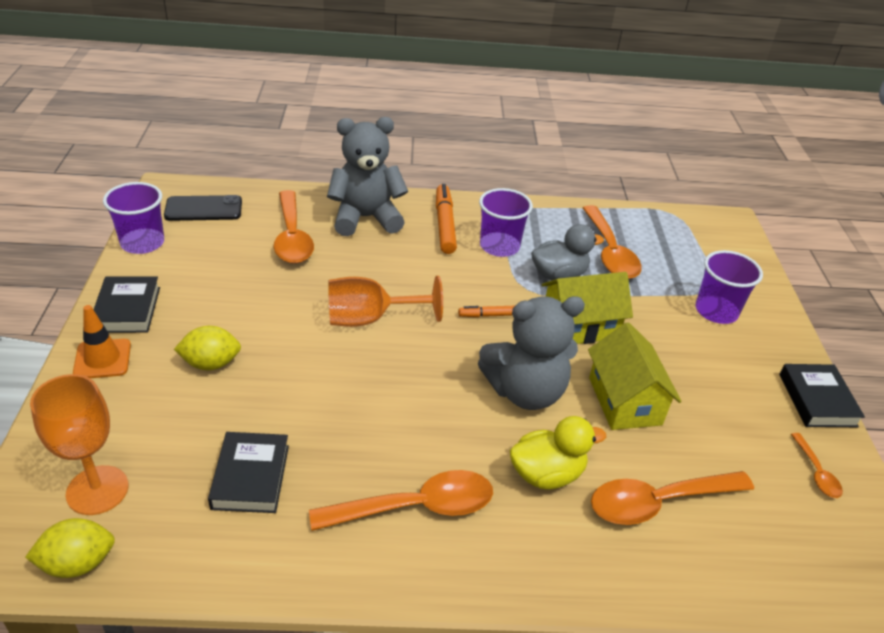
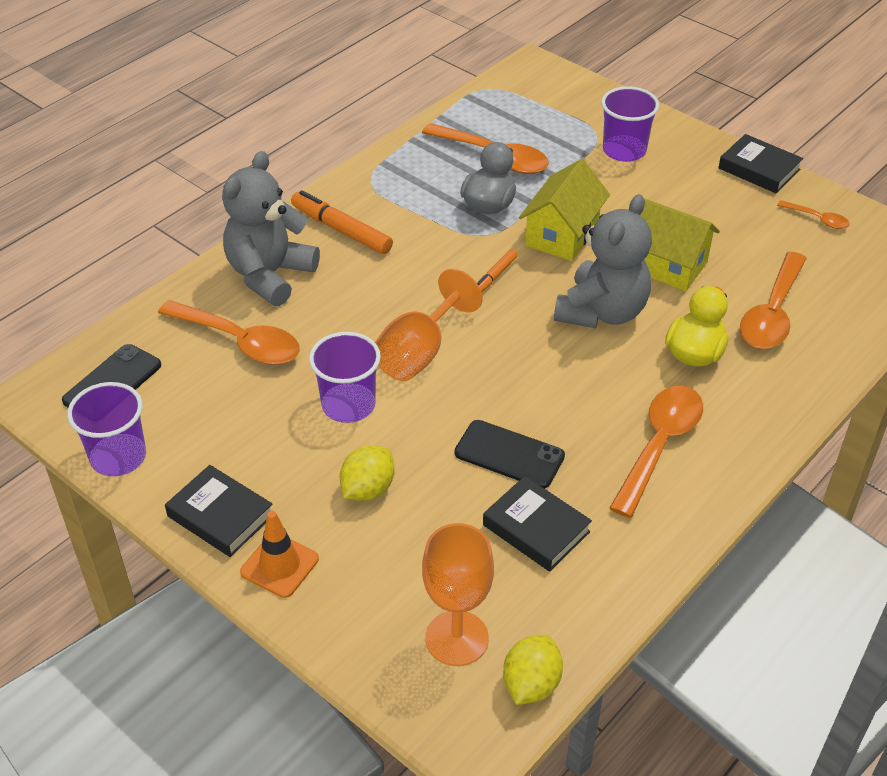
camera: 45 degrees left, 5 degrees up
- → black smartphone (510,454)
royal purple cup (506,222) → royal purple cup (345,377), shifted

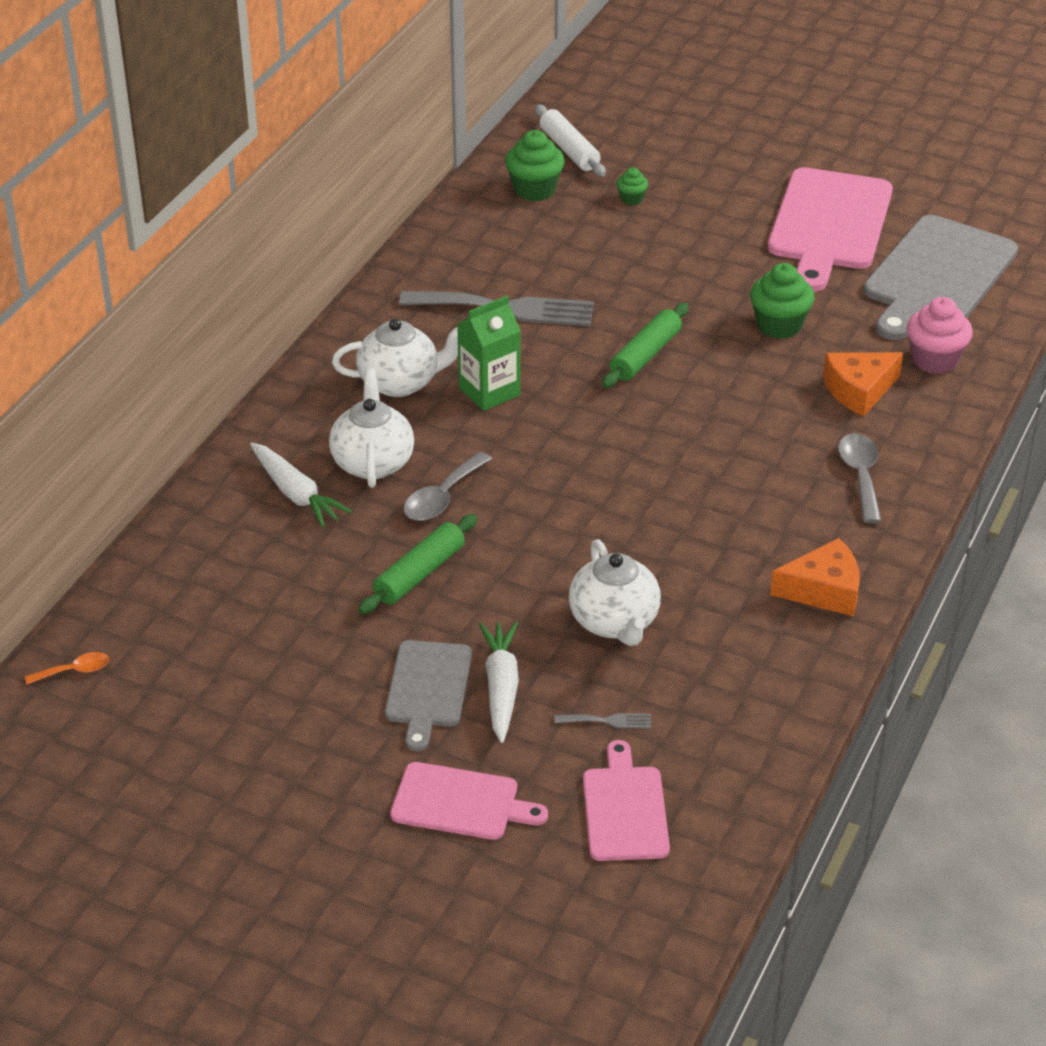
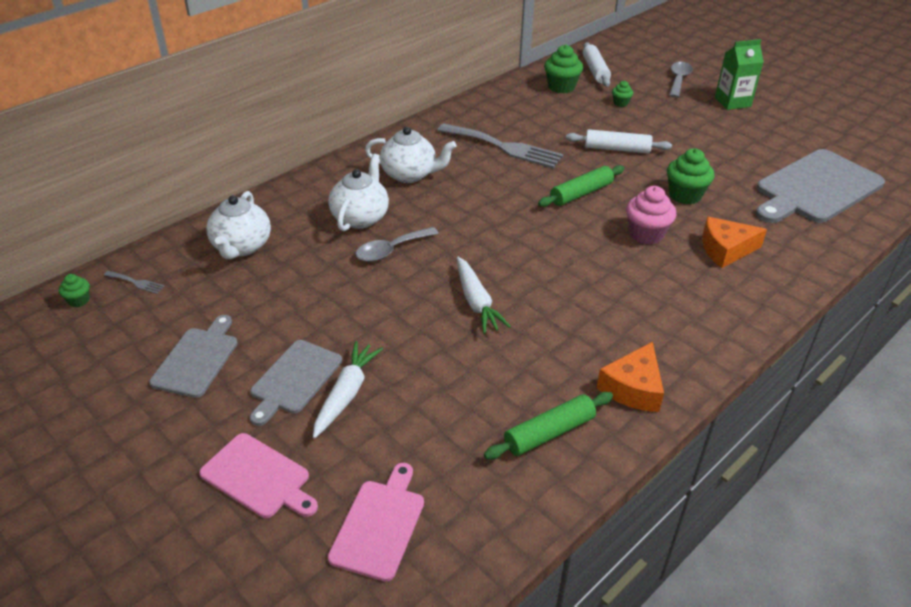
camera: 20 degrees right, 0 degrees up
pink cutting board (830,229) → -
- → ash-grey cutting board (193,356)
- → pure white rolling pin (619,141)
pure white toy carrot (301,485) → pure white toy carrot (484,295), shifted
green rolling pin (418,564) → green rolling pin (548,426), shifted
green carton (489,353) → green carton (739,74), shifted
ash-grey fork (603,720) → ash-grey fork (134,282), shifted
pure white tea pot (615,592) → pure white tea pot (238,225), shifted
ash-grey teaspoon (859,478) → ash-grey teaspoon (681,80), shifted
pink muffin (940,335) → pink muffin (651,215), shifted
bright orange teaspoon (67,668) → green muffin (74,290)
bright orange piece of cheese (815,577) → bright orange piece of cheese (630,377), 105 degrees clockwise

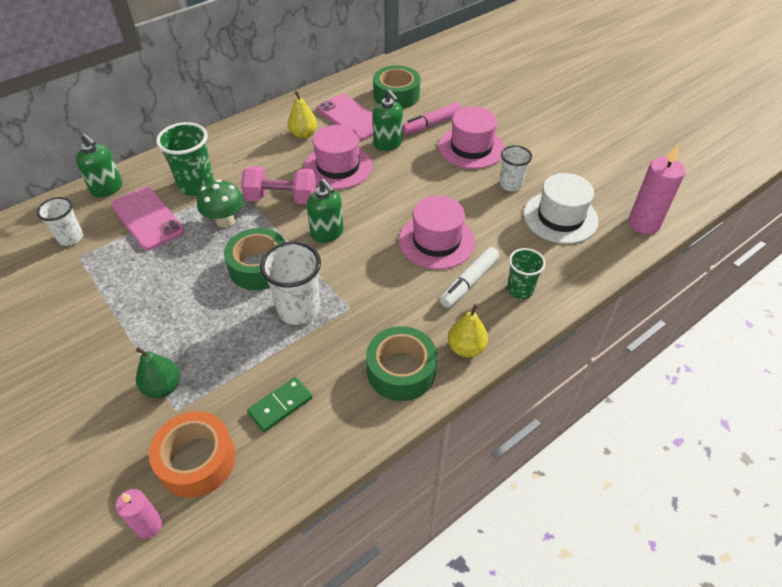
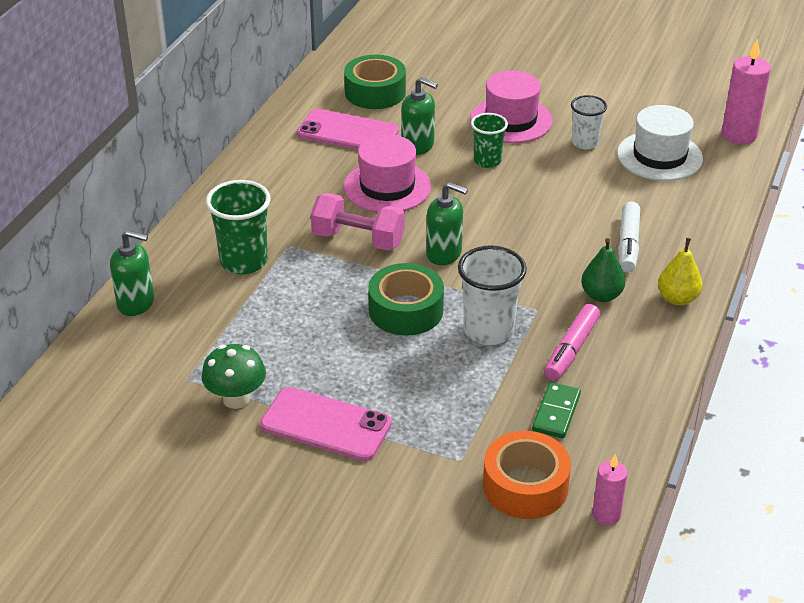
camera: 30 degrees left, 10 degrees down
pure white cup (60,221) → -
bright yellow pear (302,115) → -
green roll of tape (401,363) → -
pink hat (437,233) → -
pink smartphone (148,219) → pink smartphone (326,424), shifted
pink pillar candle (139,514) → pink pillar candle (610,489), shifted
green pear (158,372) → green pear (603,270), shifted
green fungus (220,204) → green fungus (233,376), shifted
pink felt pen (432,118) → pink felt pen (572,342), shifted
green cup (526,273) → green cup (489,140), shifted
pink free weight (278,185) → pink free weight (358,221), 45 degrees clockwise

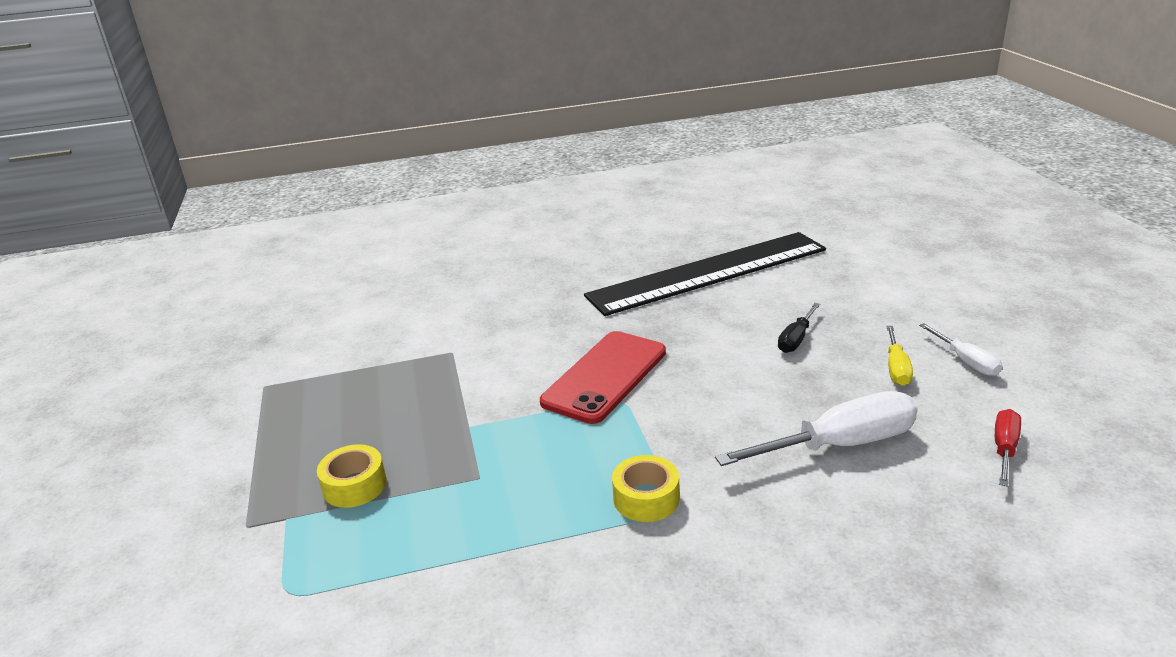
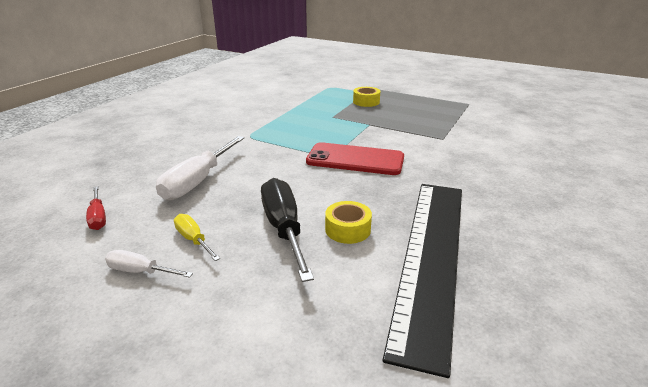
camera: 130 degrees right, 0 degrees up
bright yellow roll of tape (645,488) → bright yellow roll of tape (348,222), shifted
red smartphone (603,377) → red smartphone (355,158), 60 degrees counterclockwise
black screwdriver (799,328) → black screwdriver (287,230), x1.89

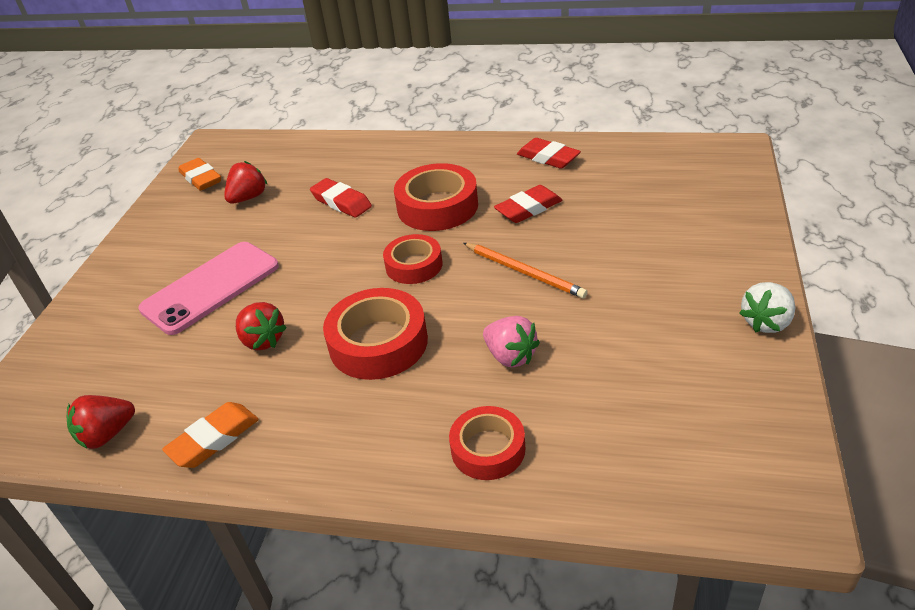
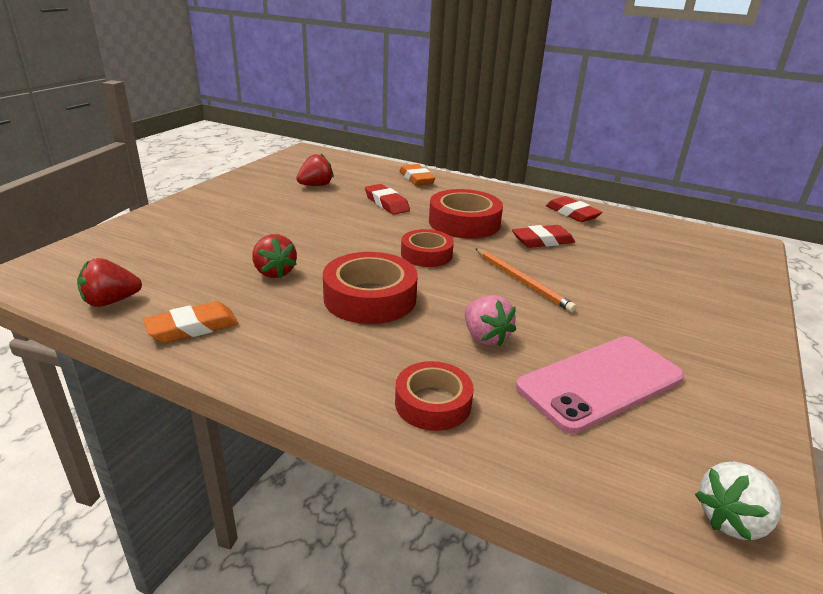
camera: 10 degrees right, 10 degrees down
pink smartphone (208,288) → pink smartphone (600,385), shifted
bright orange eraser (200,174) → bright orange eraser (417,175), shifted
pure white strawberry (767,307) → pure white strawberry (738,501), shifted

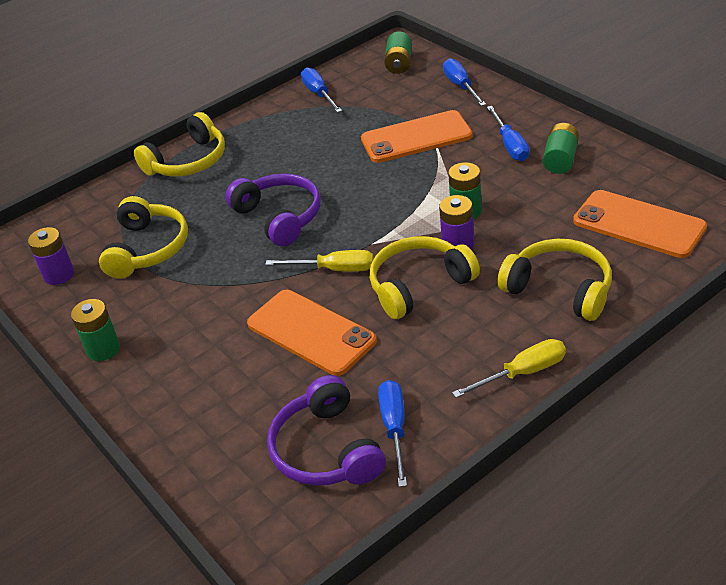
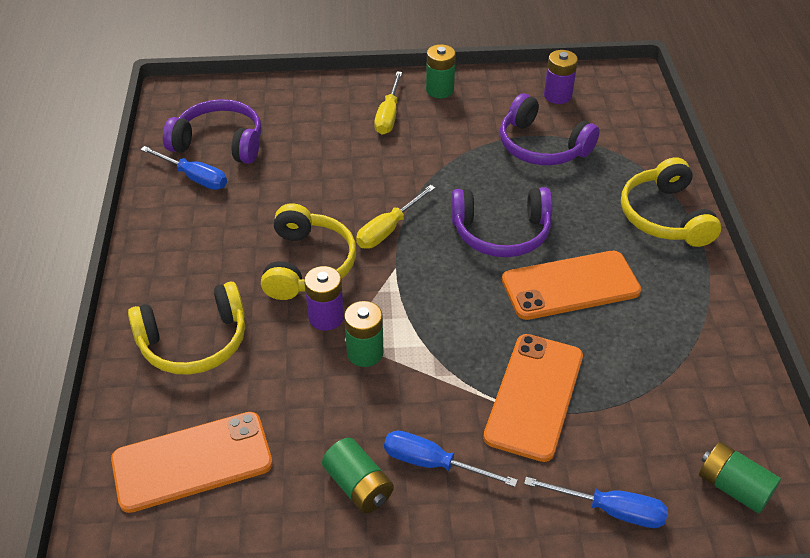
camera: 120 degrees right, 5 degrees up
royal blue screwdriver (321,90) → -
bright orange smartphone (312,333) → bright orange smartphone (571,285), shifted
bright yellow screwdriver (509,368) → bright yellow screwdriver (388,102), shifted
bright yellow over-ear headphones (143,237) → royal purple over-ear headphones (550,129)

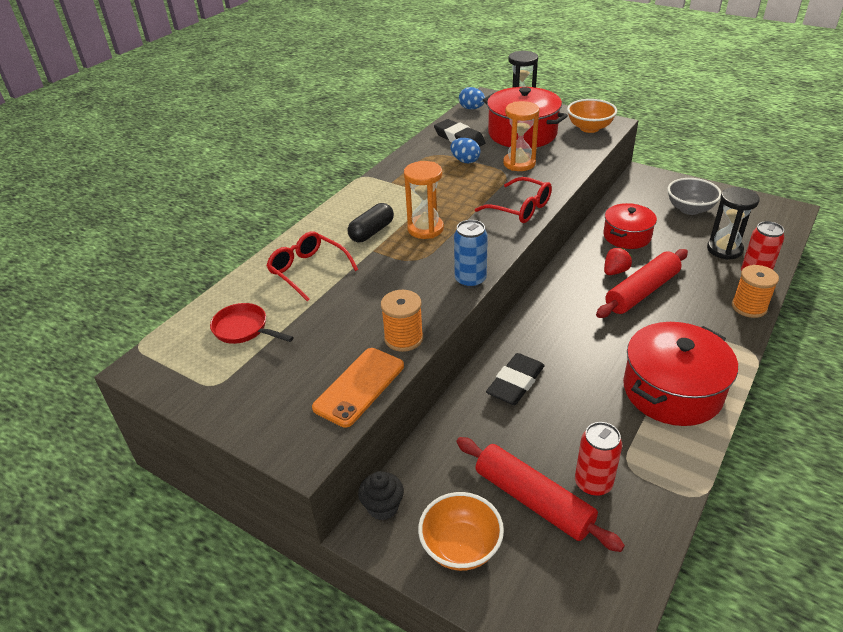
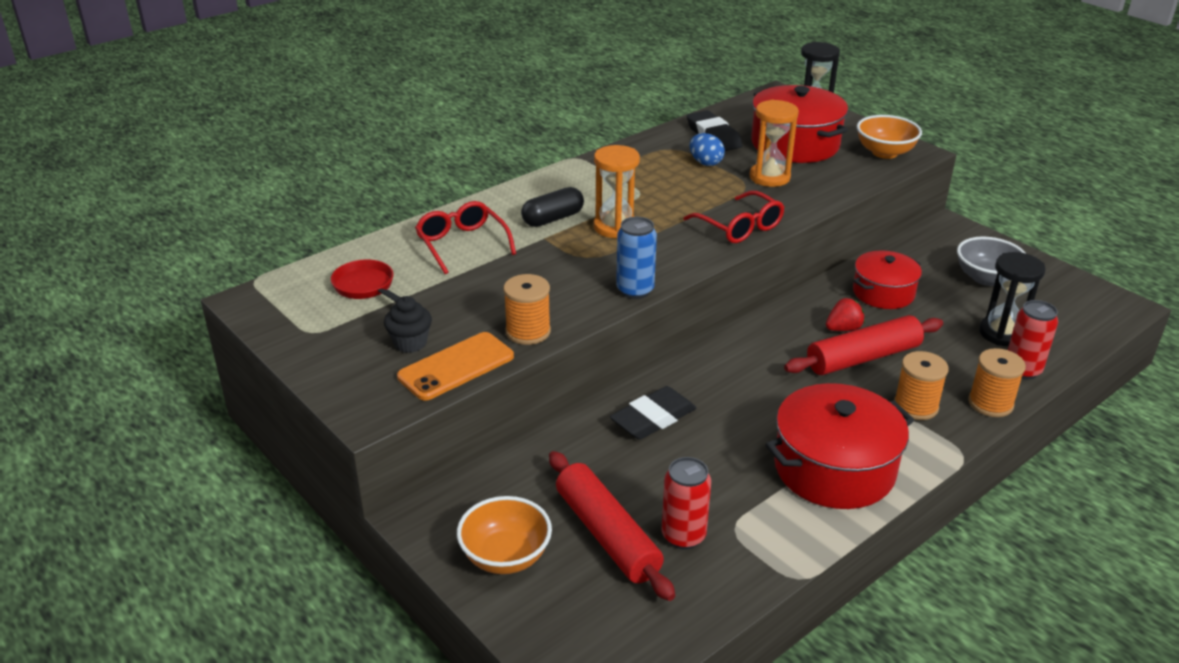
camera: 15 degrees right, 5 degrees down
royal blue egg (472,98) → -
- → bright orange reel of thread (921,385)
black muffin (381,495) → black muffin (408,324), shifted

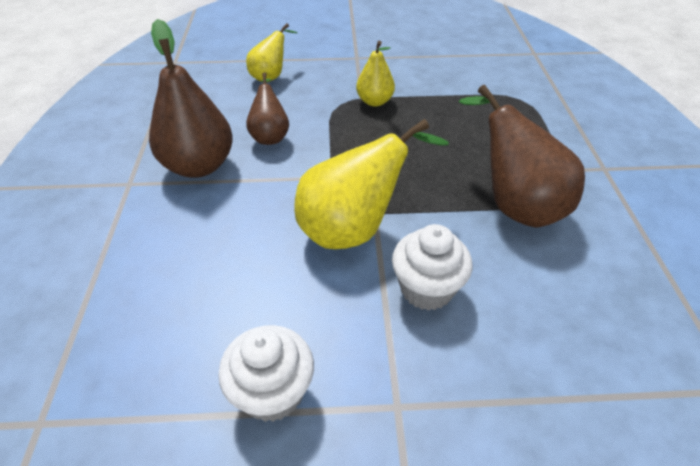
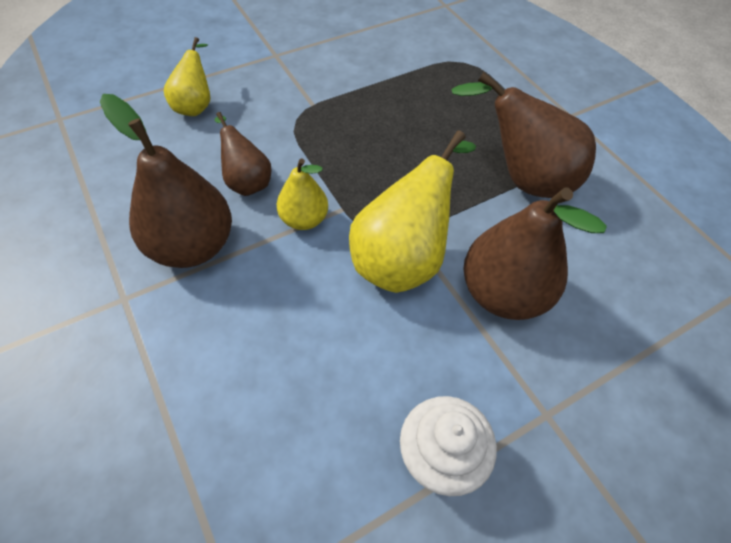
camera: 30 degrees left, 10 degrees up
bright yellow pear (375,73) → bright yellow pear (302,194), shifted
pure white muffin (432,267) → dark brown pear (535,254)

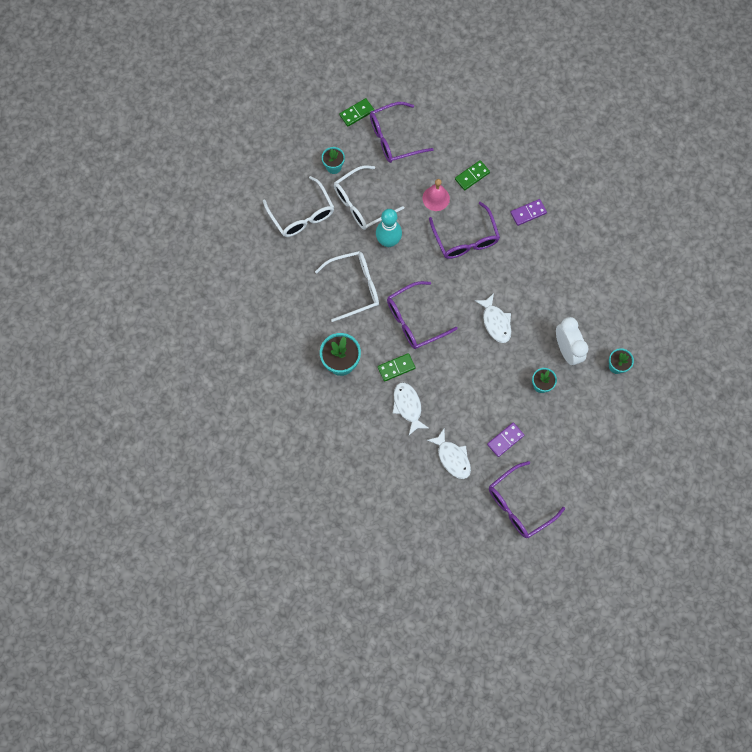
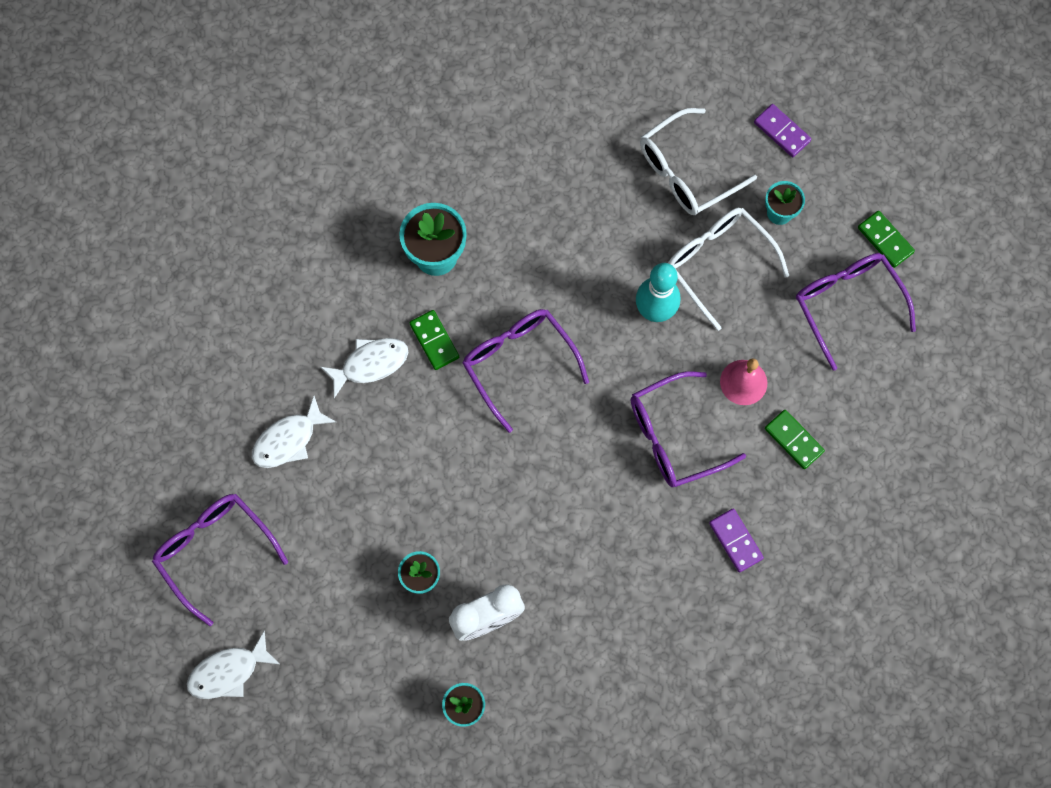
camera: 85 degrees right, 0 degrees up
pure white glasses (347,286) → -
pure white toy fish (493,318) → pure white toy fish (233,665), shifted
royal purple domino (505,440) → royal purple domino (782,130), shifted

